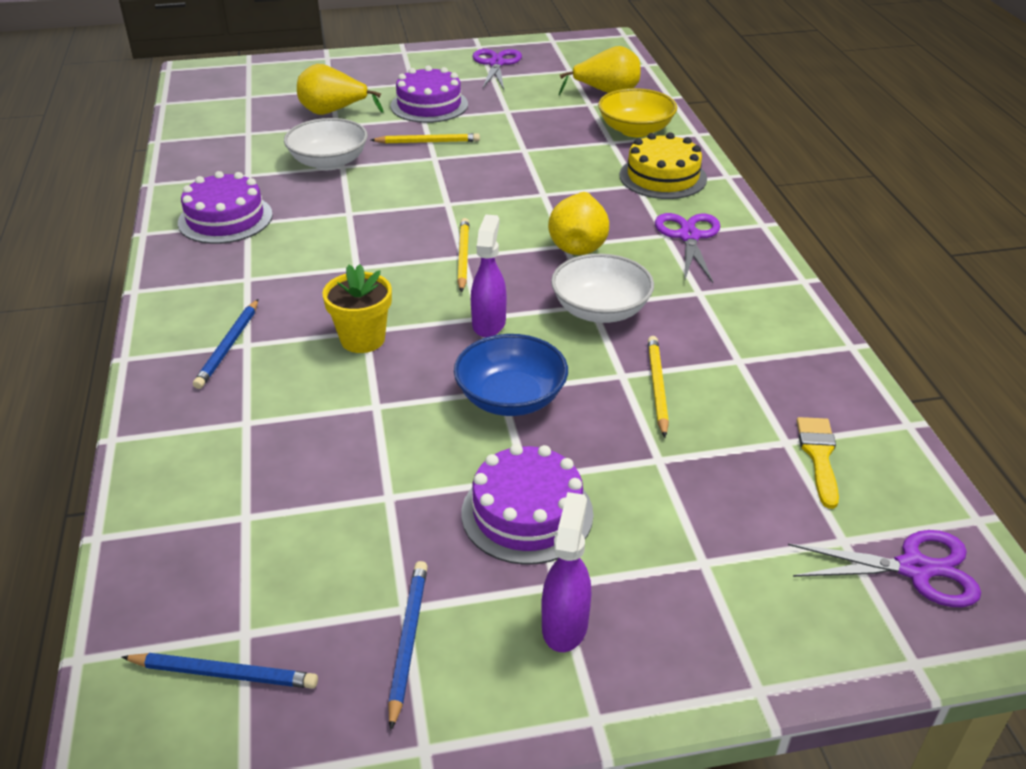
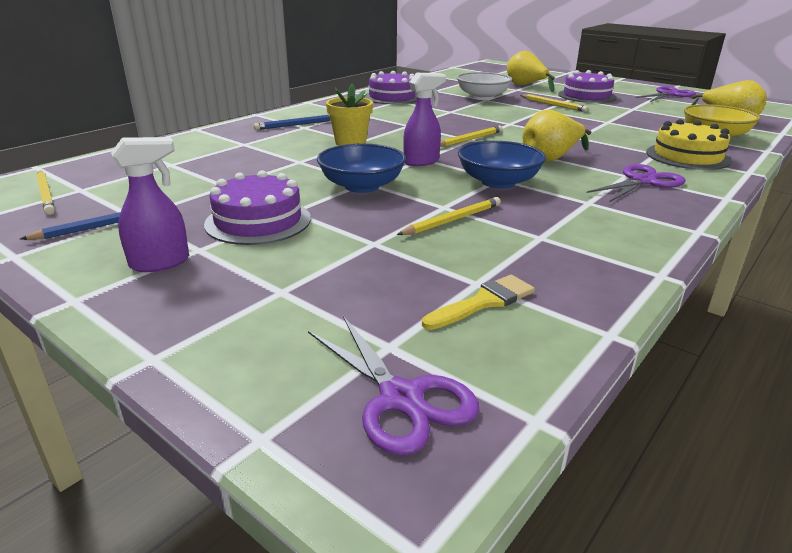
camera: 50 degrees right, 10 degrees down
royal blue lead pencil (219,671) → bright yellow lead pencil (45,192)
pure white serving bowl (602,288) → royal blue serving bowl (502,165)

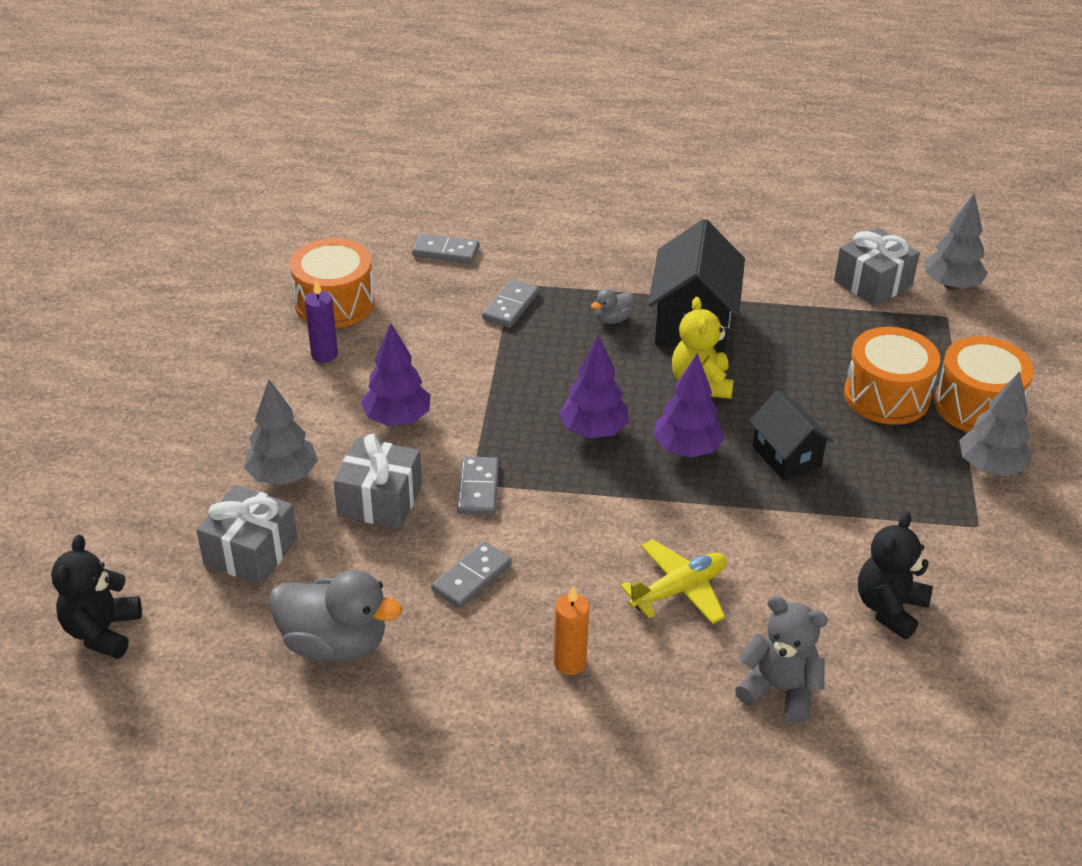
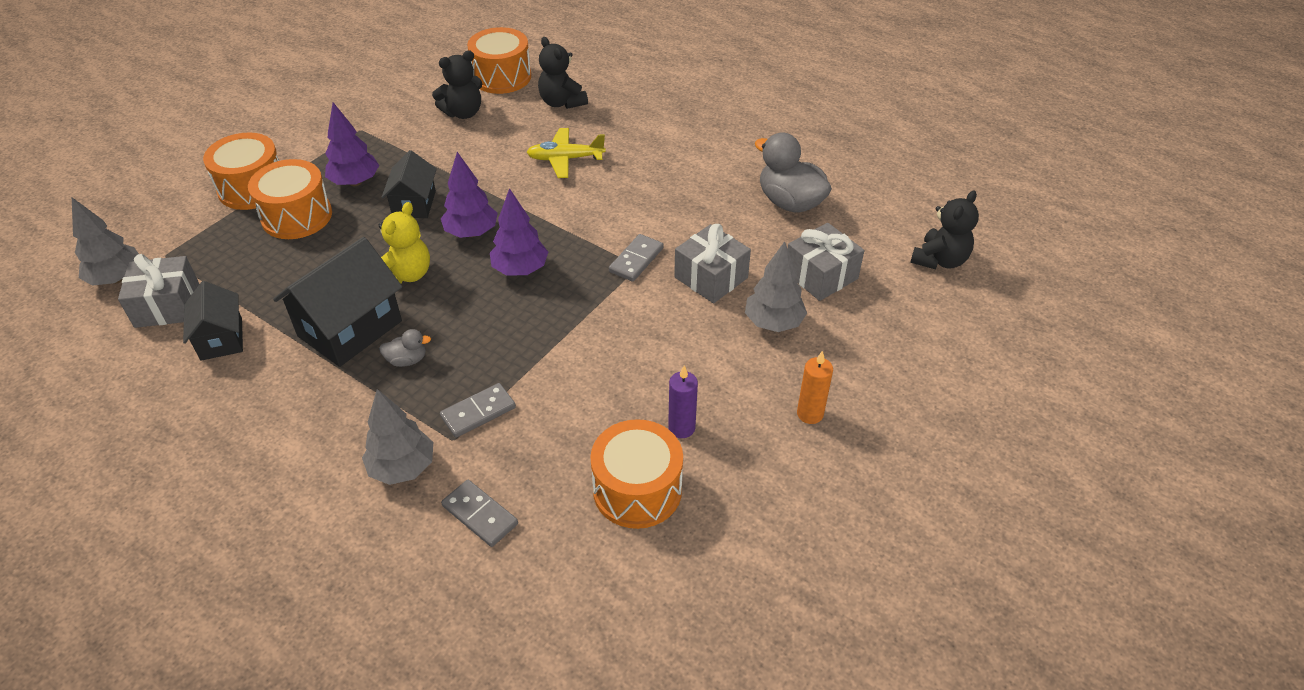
camera: 150 degrees left, 5 degrees up
ash-grey domino (471,575) → -
- → black house (213,321)
- → bright orange snare drum (499,60)
royal purple tree (395,374) → royal purple tree (352,144), shifted
bright orange pillar candle (571,630) → bright orange pillar candle (815,387), shifted
ash-grey tree (996,423) → ash-grey tree (397,437), shifted
ash-grey teddy bear (781,659) → black teddy bear (563,73)

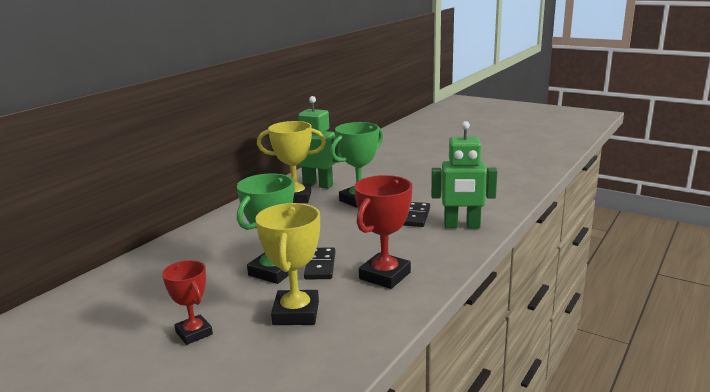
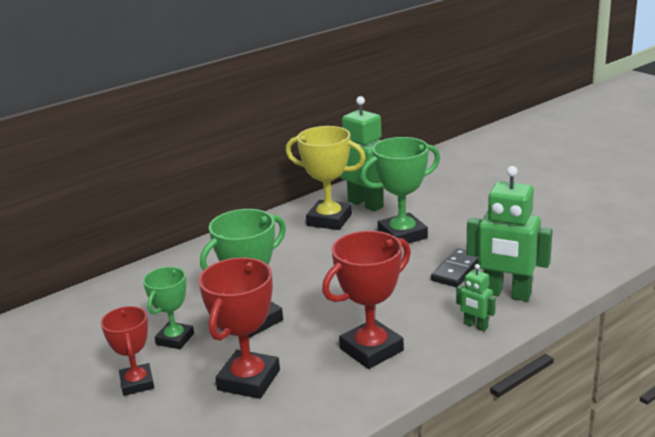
camera: 20 degrees right, 5 degrees up
black domino (319,263) → -
- → green trophy (168,308)
- → green toy robot (476,297)
bright yellow trophy (287,264) → red trophy (239,328)

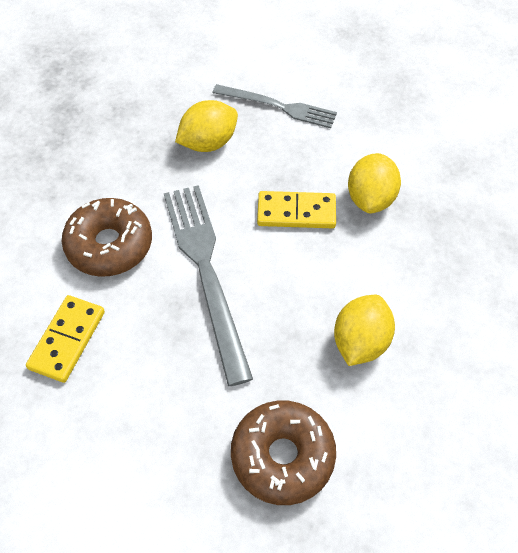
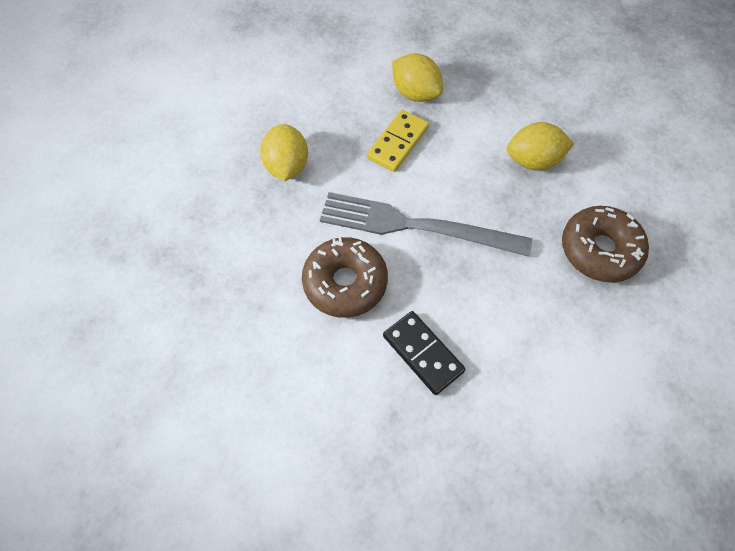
camera: 60 degrees left, 5 degrees up
ash-grey fork (274,106) → -
bright yellow domino (65,339) → black domino (424,353)
bright yellow lemon (364,330) → bright yellow lemon (540,146), 60 degrees counterclockwise

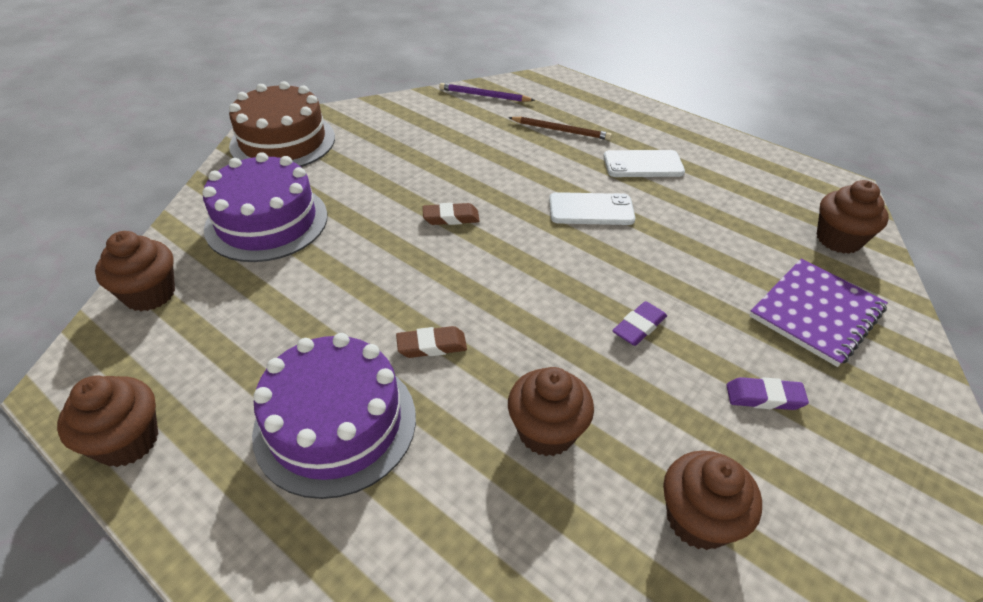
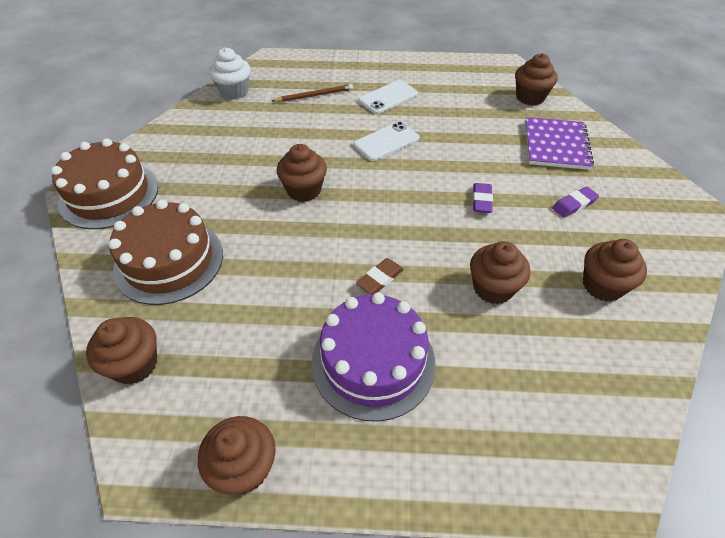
camera: 35 degrees left, 5 degrees up
dark brown eraser (451,214) → dark brown muffin (302,173)
royal purple lead pencil (487,92) → pure white muffin (230,73)
royal purple gateau (265,207) → dark brown gateau (166,252)

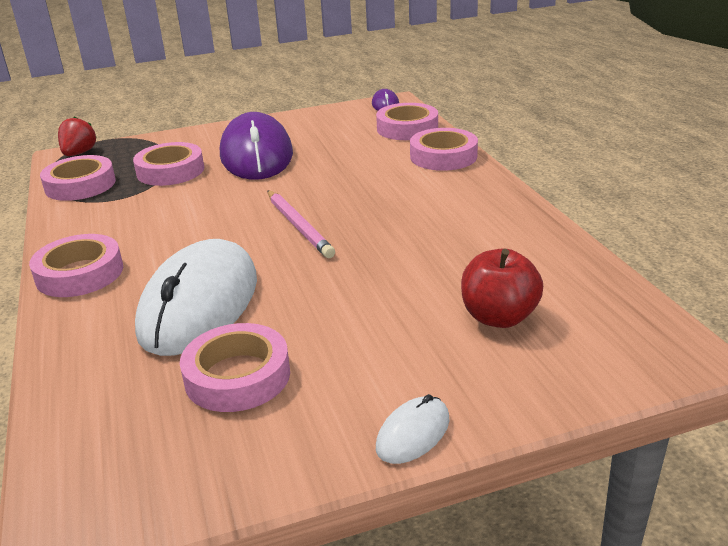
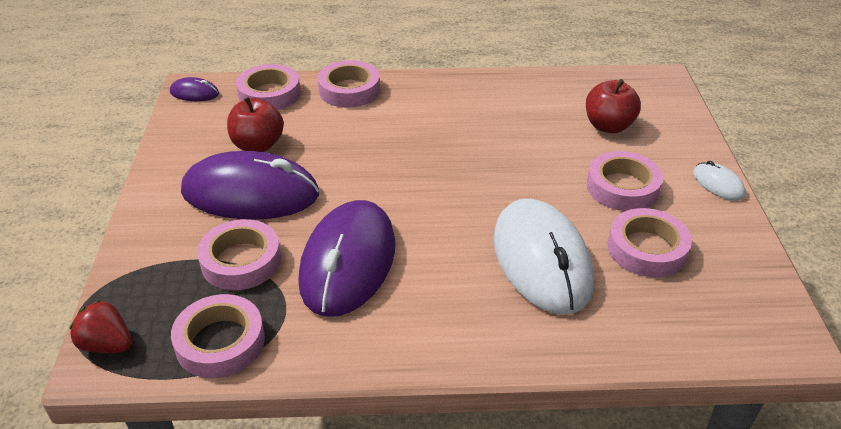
camera: 75 degrees left, 10 degrees up
pink lead pencil (301,224) → -
- → red apple fruit (255,124)
- → royal purple mouse (346,258)
pink roll of tape (76,265) → pink roll of tape (625,181), shifted
pure white mouse (196,297) → pure white mouse (543,256), 45 degrees clockwise

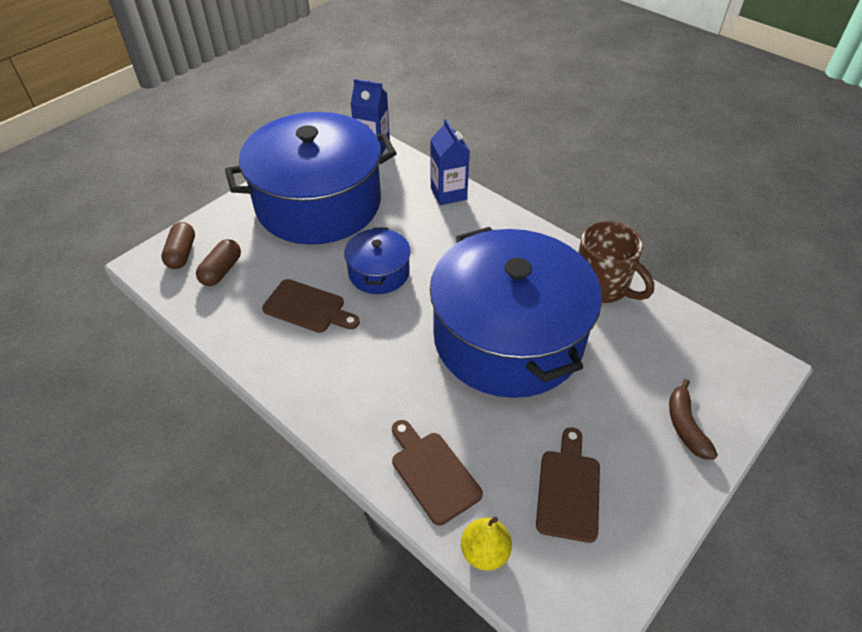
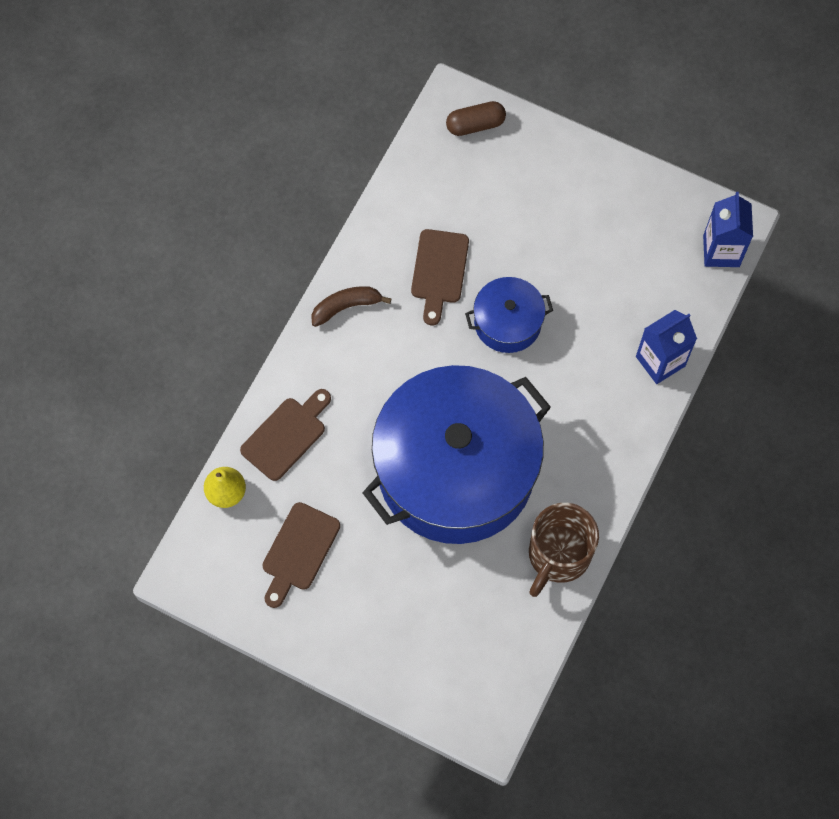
camera: 75 degrees right, 20 degrees up
dark brown pill shape (218,262) → -
royal blue stockpot (311,178) → -
dark brown banana fruit (693,419) → dark brown banana fruit (351,306), shifted
dark brown cutting board (568,485) → dark brown cutting board (301,555), 120 degrees clockwise

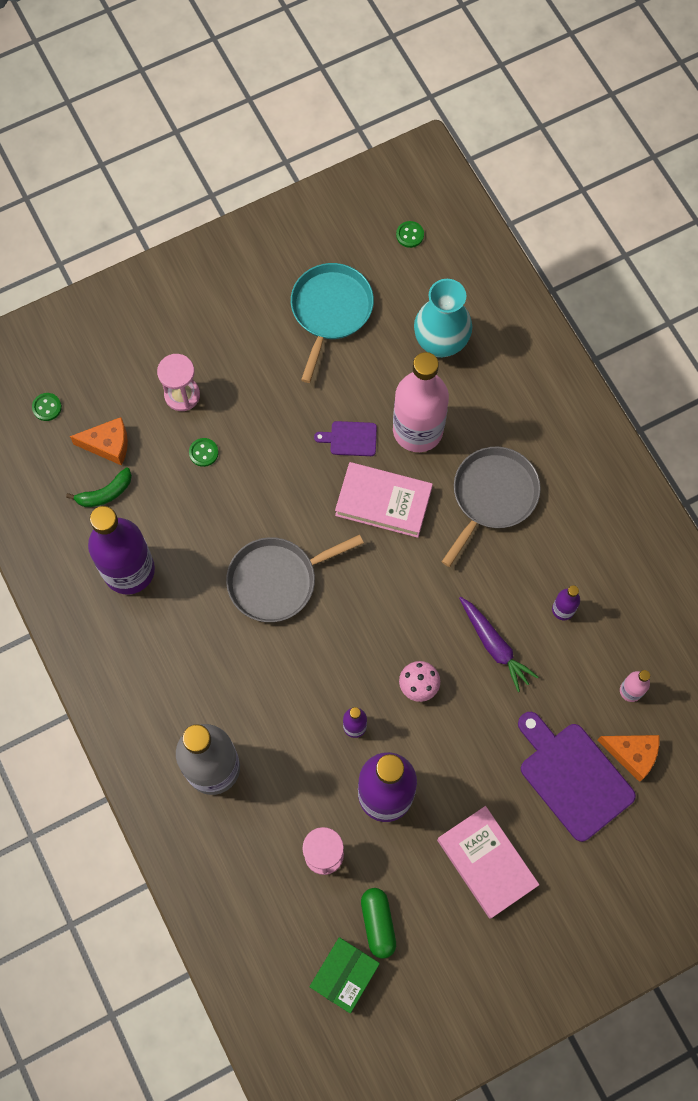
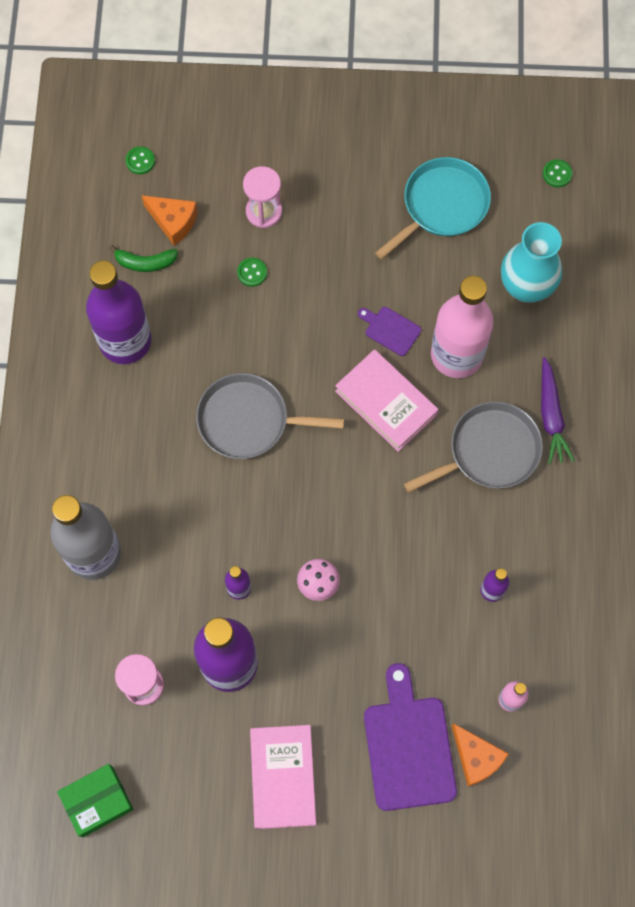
camera: 30 degrees right, 0 degrees up
green pill shape (378,923) → -
royal purple toy carrot (498,644) → royal purple toy carrot (558,411), shifted

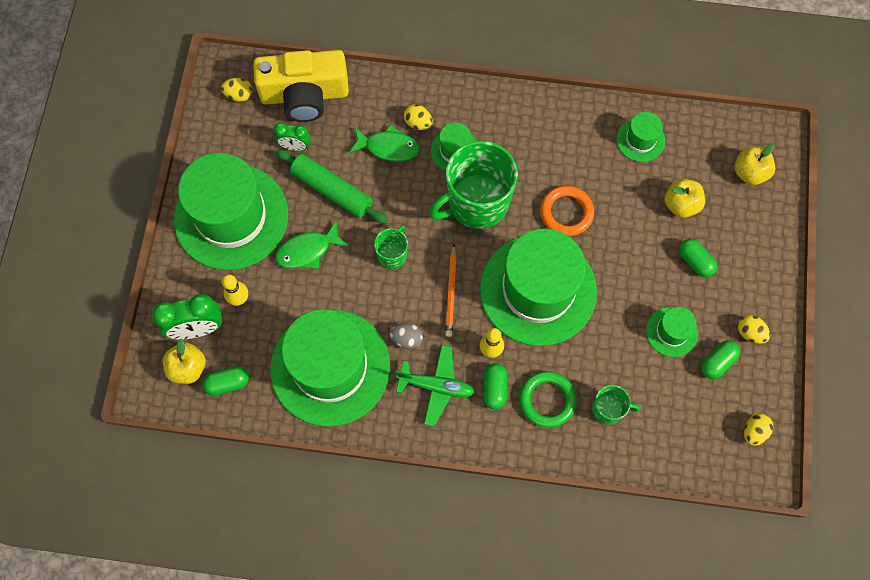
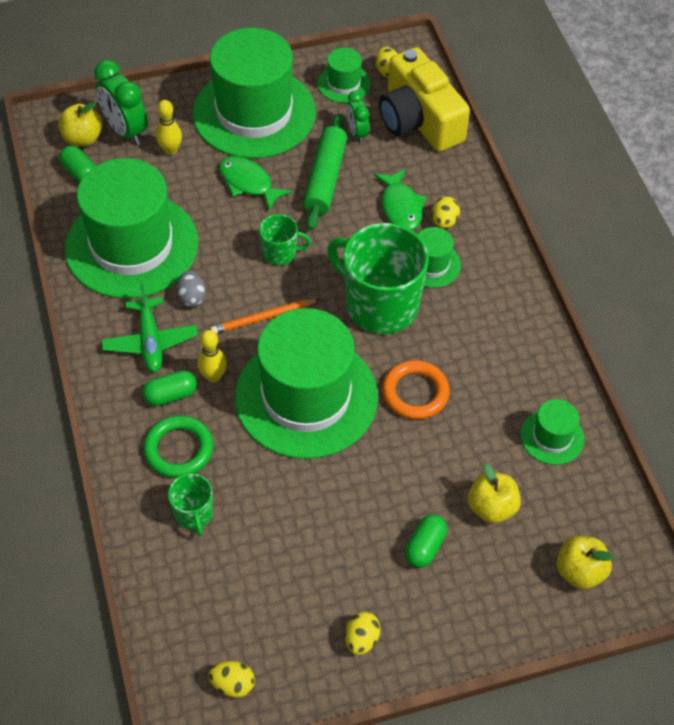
camera: 65 degrees right, 15 degrees down
green pill shape (720,359) → -
green hat (672,332) → green hat (343,75), shifted

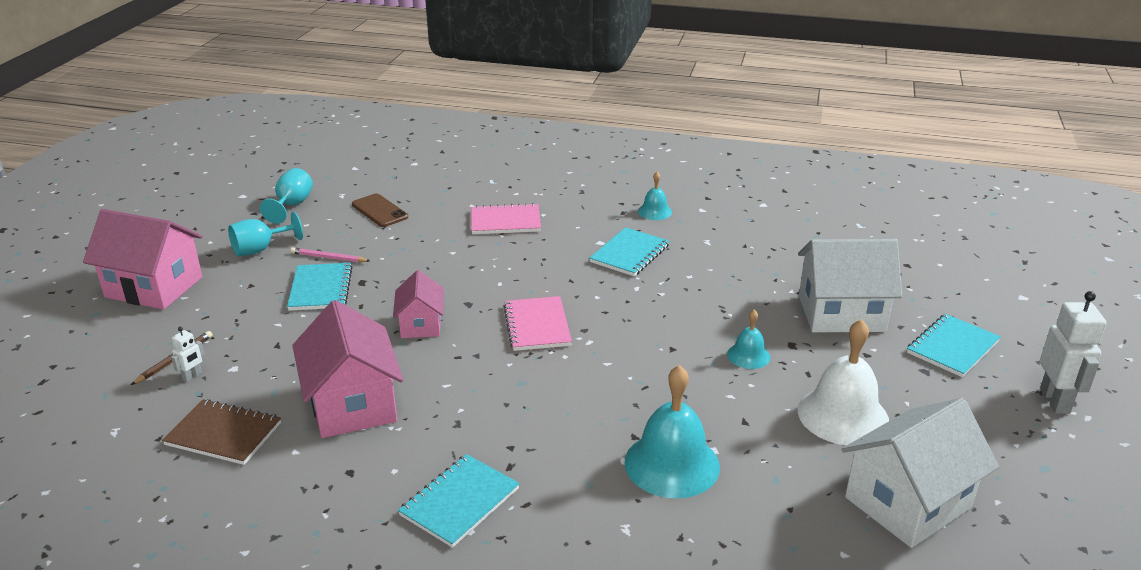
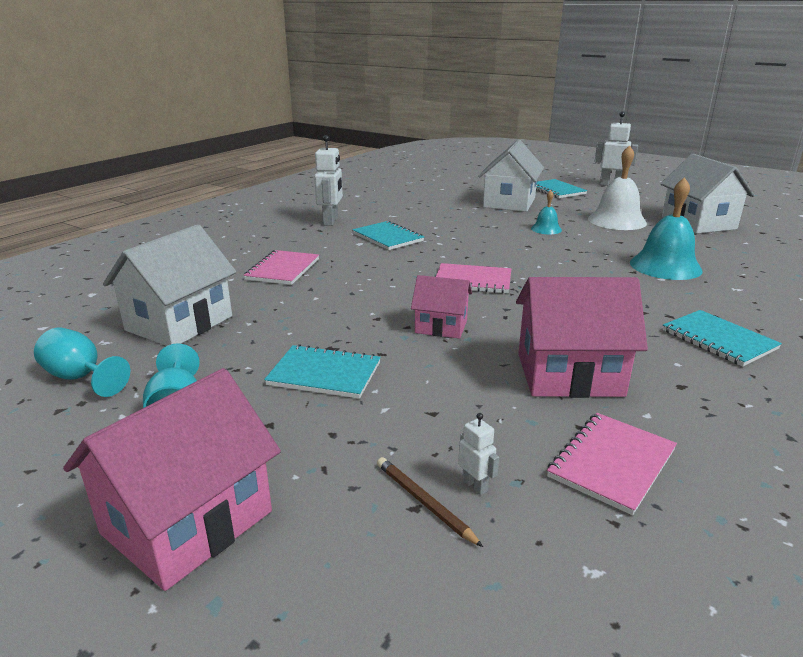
camera: 70 degrees left, 5 degrees down
pink lead pencil (330,254) → -
dark brown smartphone (380,210) → pure white house (169,285)
aqua school bell (655,196) → pure white toy robot (328,180)
dark brown notepad (221,432) → pink notepad (612,464)

